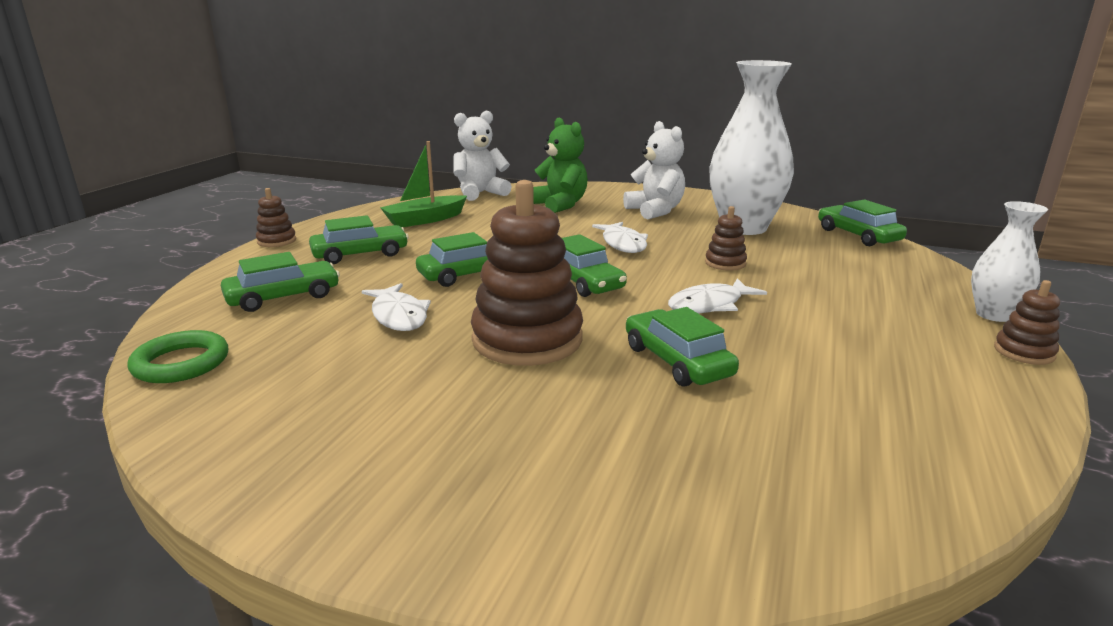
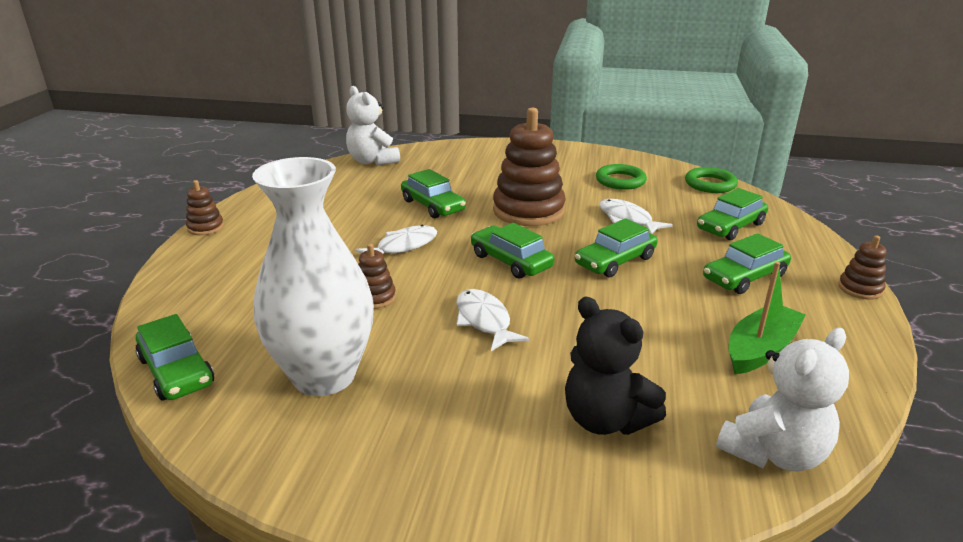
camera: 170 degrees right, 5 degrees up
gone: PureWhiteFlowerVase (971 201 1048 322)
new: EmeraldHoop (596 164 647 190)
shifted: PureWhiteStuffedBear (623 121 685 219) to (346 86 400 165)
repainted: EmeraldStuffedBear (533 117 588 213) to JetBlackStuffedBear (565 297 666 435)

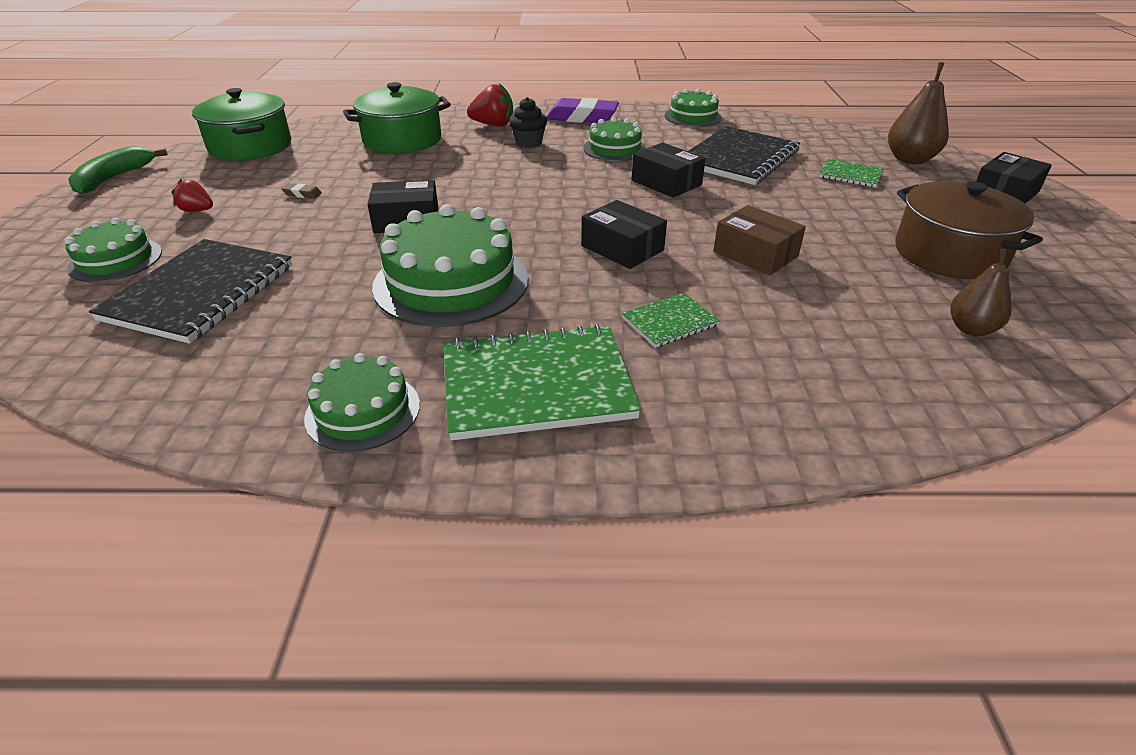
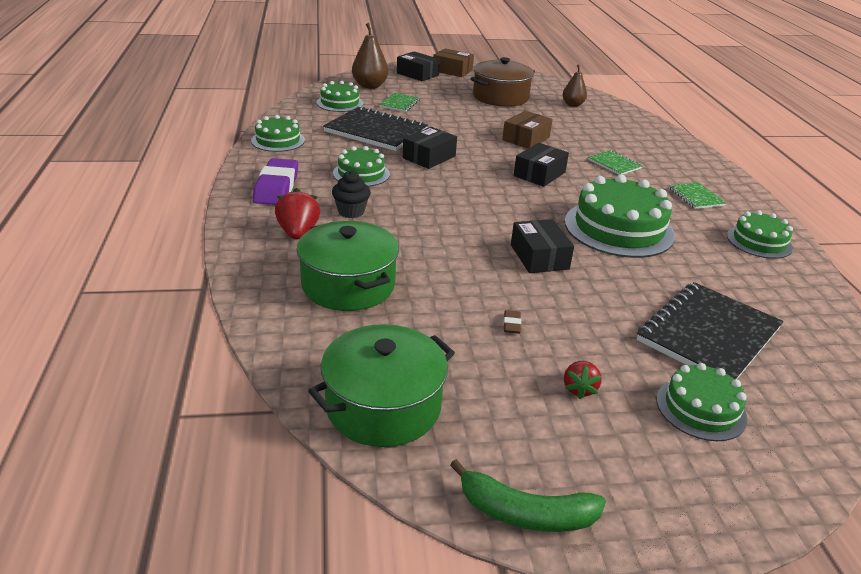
camera: 100 degrees left, 5 degrees down
new: EmeraldLayerCake (316 81 363 112); RussetBox (433 48 474 77)
rotated: JetBlackNotepad (89 239 292 344) = (637 282 783 379) 60 degrees counterclockwise
scaled: EmeraldNotepad (443 324 641 440) = (669 182 726 209) x0.49

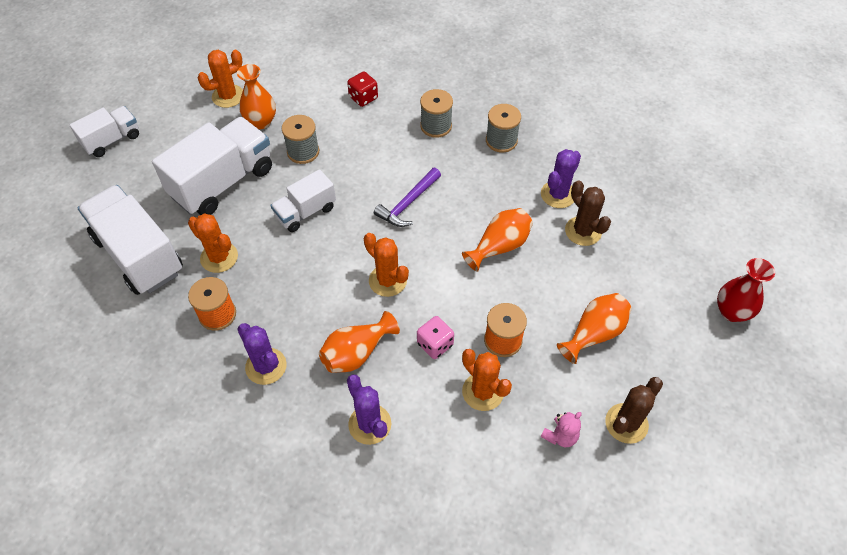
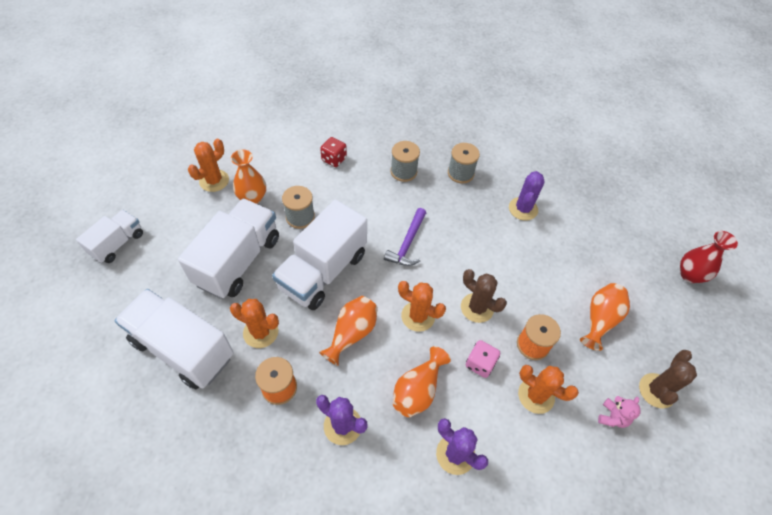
camera: 20 degrees left, 0 degrees up
shifted: BrightOrangeFlowerVase (462 208 533 272) to (319 296 378 366); RussetPricklyPlant (565 180 611 246) to (461 269 507 323)
scaled: PureWhiteTruck (270 169 336 232) = (272 199 367 310) x1.78

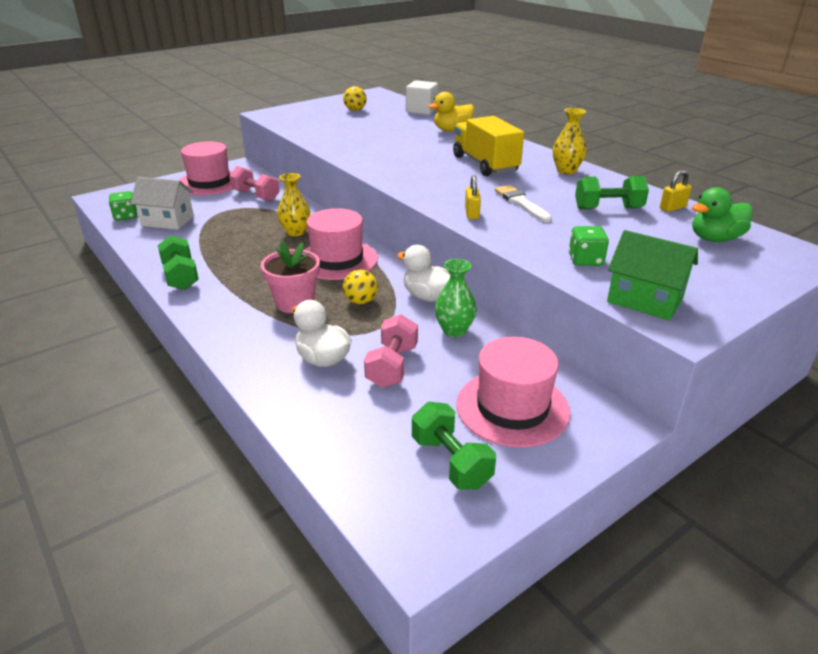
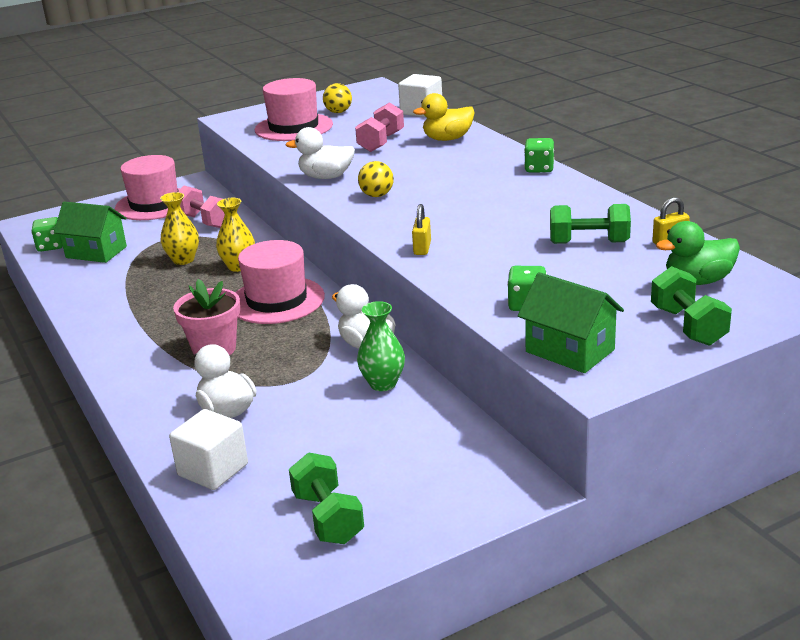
camera: 10 degrees right, 5 degrees down
gone: YellowTruck (453 116 524 176); PureWhitePaintBrush (495 185 552 223)
new: PureWhiteCube (169 409 248 490); PureWhiteToyDuck (285 127 355 179); EmeraldGameDie (524 138 554 172)
shifted: EmeraldHandWeight (157 235 199 290) to (651 266 732 346); YellowSphere (343 270 378 304) to (358 161 394 197); RosyHandWeight (364 314 418 388) to (355 102 404 152); RosyHat (456 337 570 448) to (255 78 333 141); YellowFlowerVase (553 108 587 174) to (160 192 199 265)
repainted: PureWhiteHouse (130 177 194 230) to EmeraldHouse (54 202 127 263)

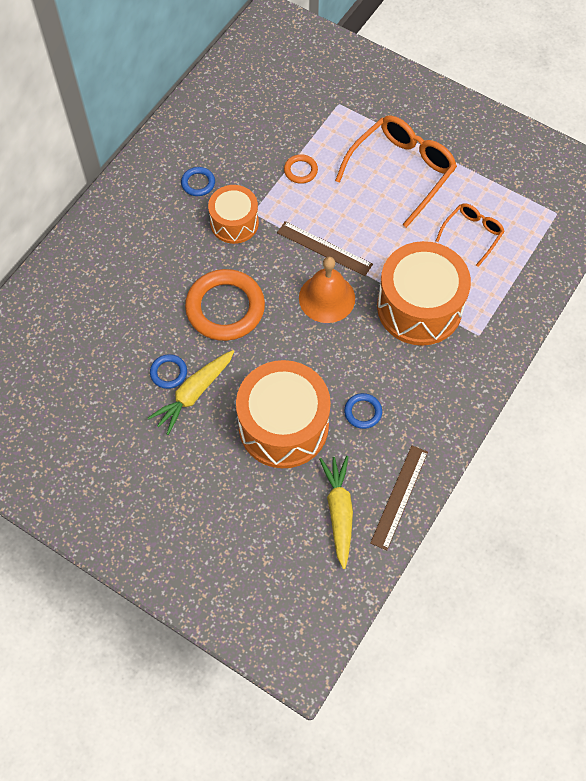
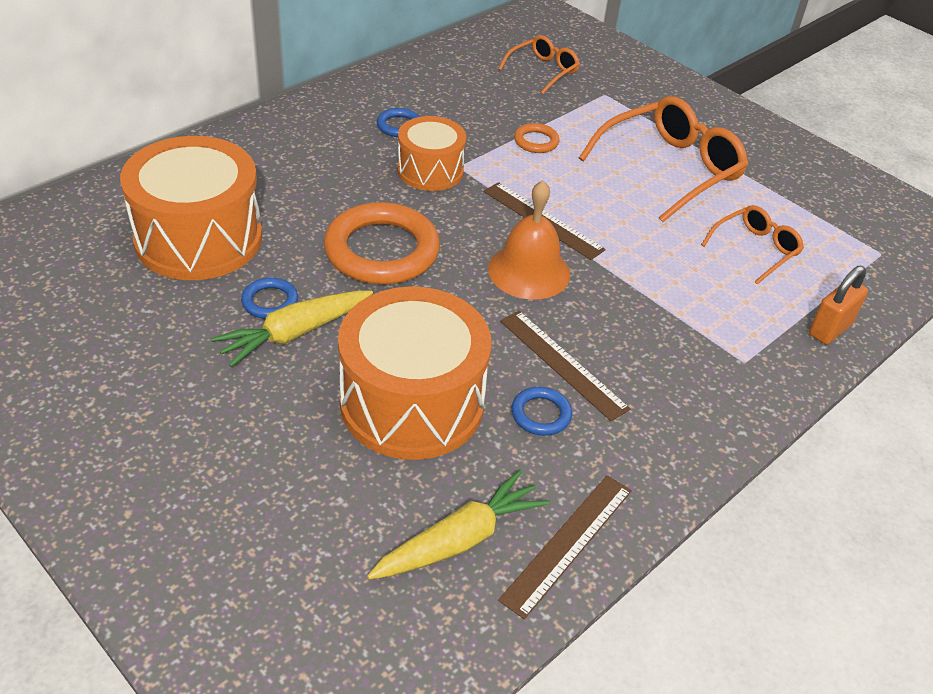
camera: 10 degrees right, 20 degrees down
new: BrightOrangeSpectacles (498 35 580 94); RussetRuler (500 311 631 421); BrightOrangeSmallLock (809 266 868 345)
shifted: BrightOrangeToyDrum (377 241 471 346) to (120 136 262 280)
rotated: YellowCarrot (319 456 353 569) = (367 470 550 580) 45 degrees clockwise

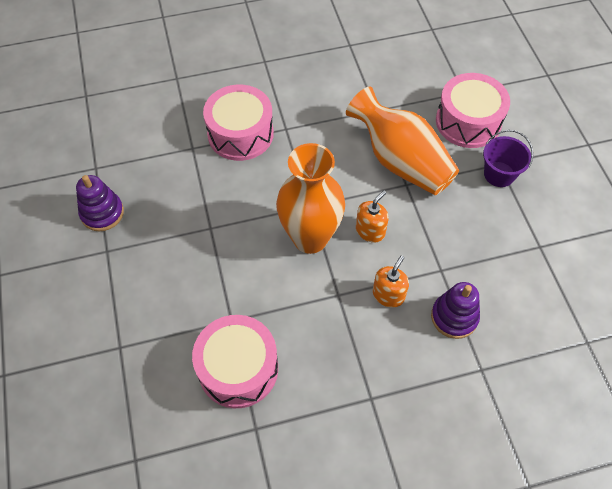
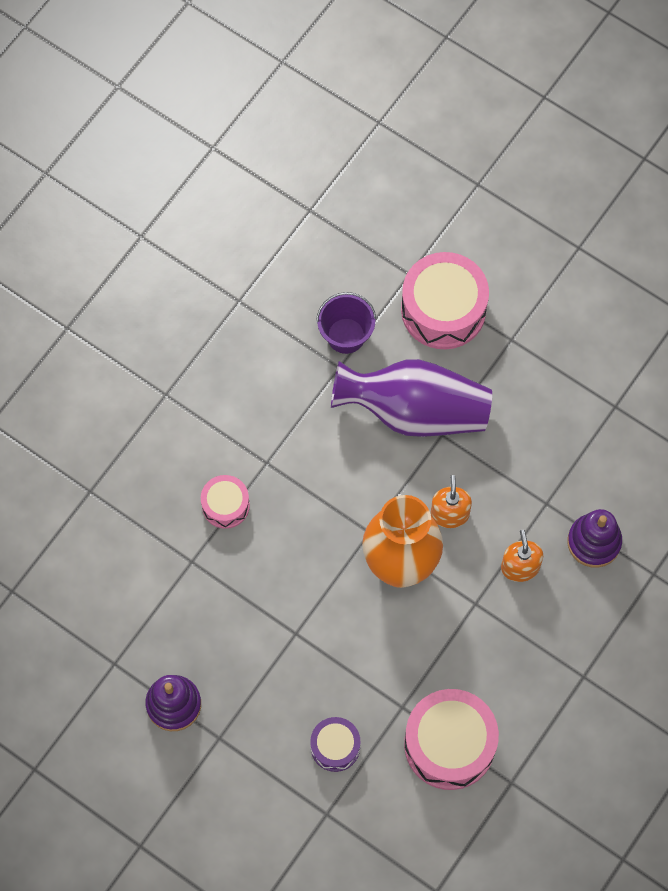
camera: 40 degrees left, 10 degrees up
new: VioletToyDrum (310 717 360 772)
shifted: VioletBucket (483 130 533 187) to (316 292 376 354)
repainted: BrightOrangeFlowerVase (346 86 459 195) to VioletFlowerVase (331 359 492 437)
scaled: RosyToyDrum (203 85 274 161) = (201 475 250 529) x0.54

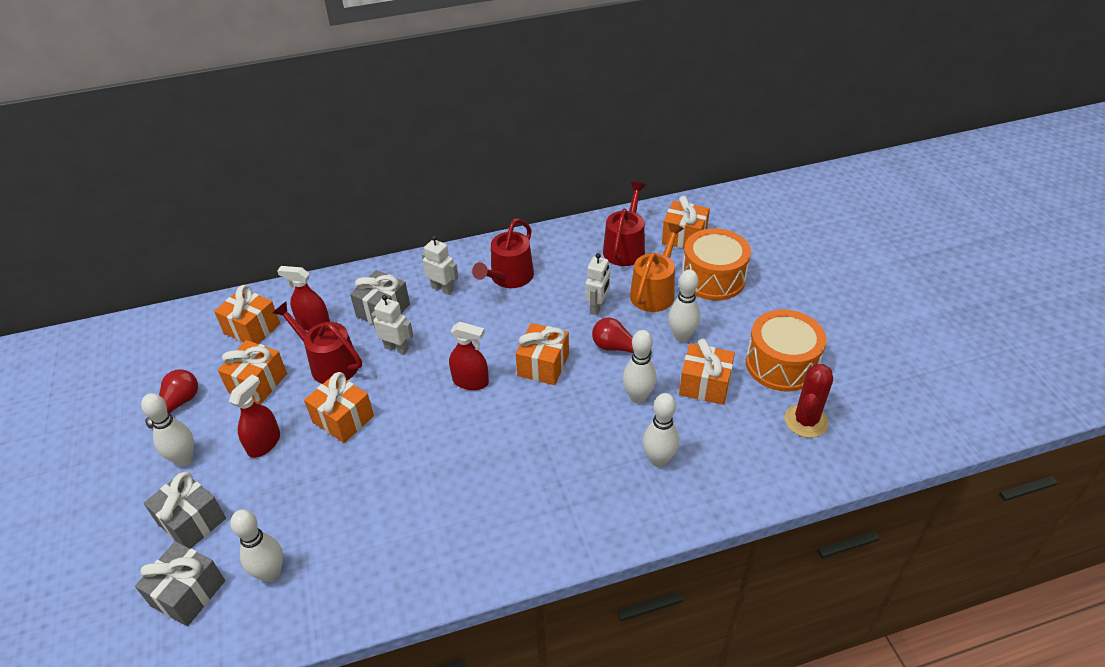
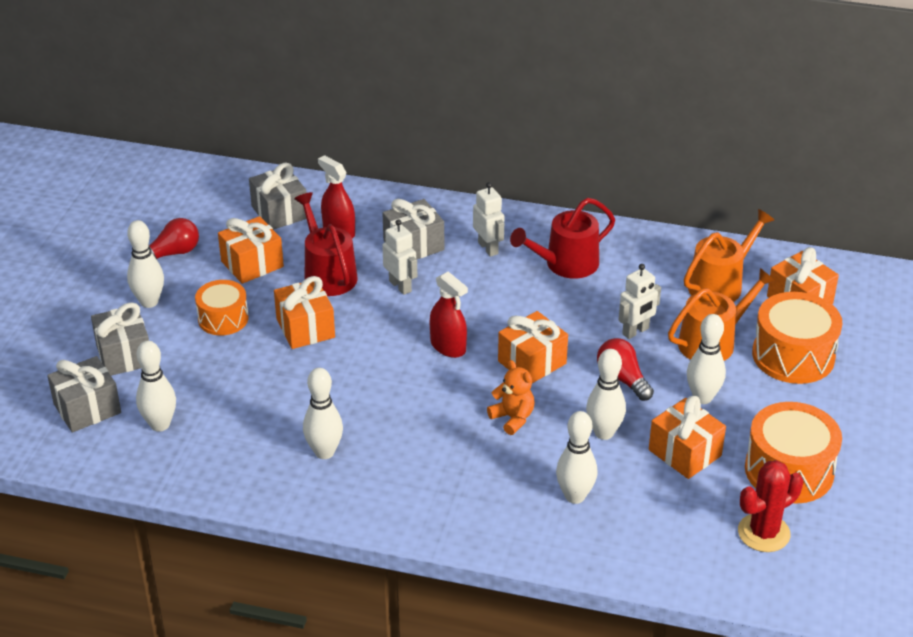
camera: 30 degrees right, 5 degrees down
new: PureWhiteSkittle (303 368 343 459); BrightOrangeStuffedBear (487 360 534 435)
swapped: RedSprayBottle (229 374 280 458) to BrightOrangeToyDrum (195 280 249 336)
repainted: BrightOrangeGift (214 285 280 344) to GreyGift (249 162 307 230); RedWateringCan (603 182 646 266) to BrightOrangeWateringCan (684 209 774 302)

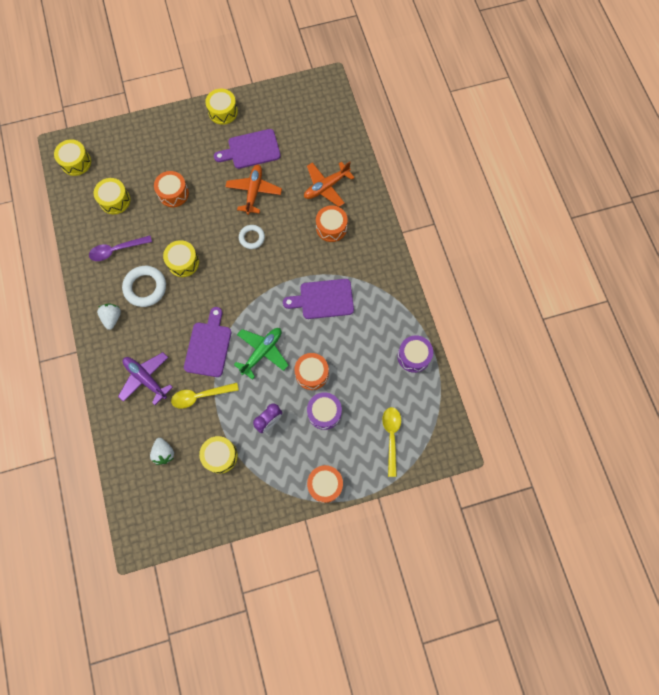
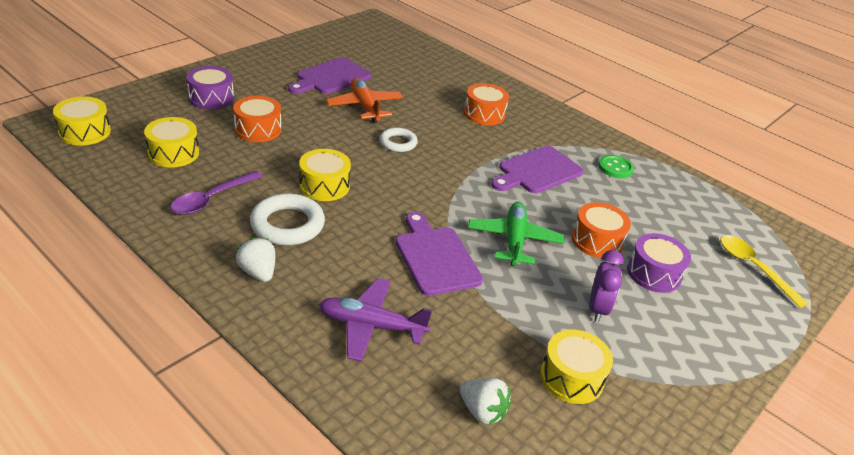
camera: 35 degrees left, 35 degrees down
gone: YellowTablespoon (171 383 239 409); YellowToyDrum (205 89 238 125); BrightOrangePlane (304 161 355 207); BrightOrangeToyDrum (307 465 343 503)
new: EmeraldSewingButton (598 155 634 178)
shifted: VioletToyDrum (398 335 433 373) to (186 66 234 110)

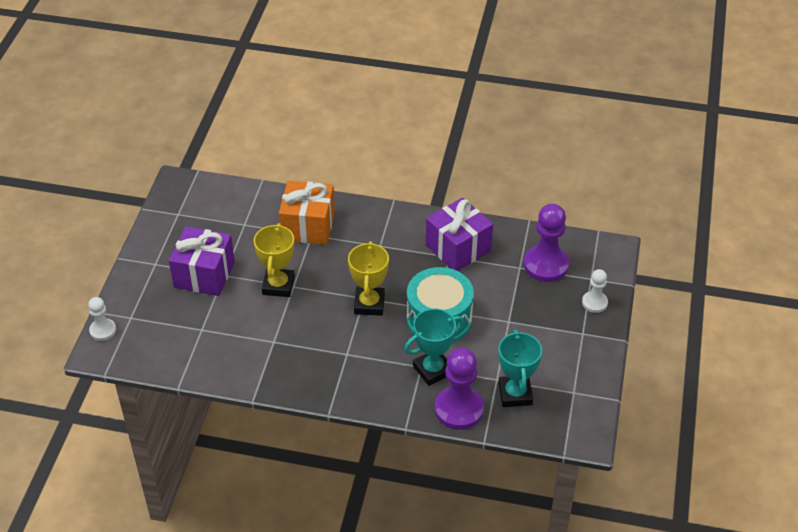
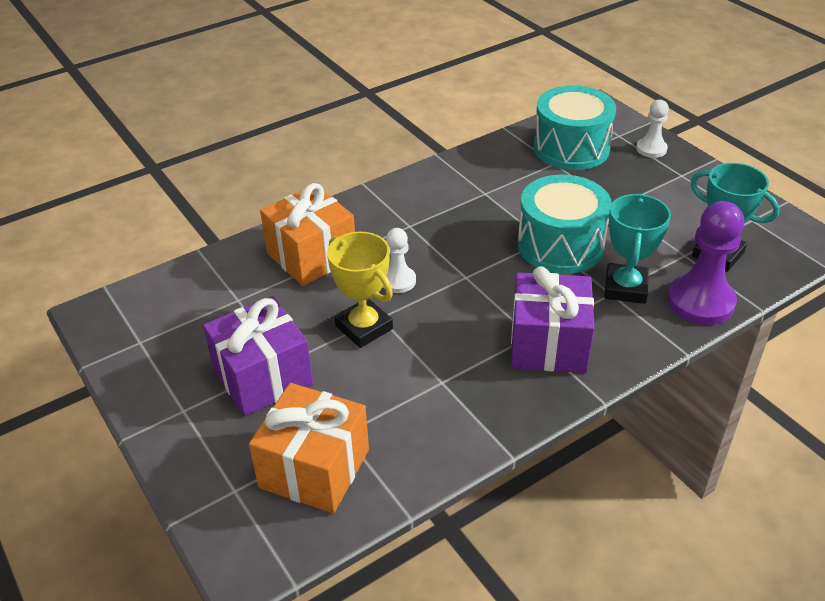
camera: 45 degrees left, 5 degrees down
gone: YellowTrophy (348 241 389 316)
new: BrightOrangeGift (249 383 369 513)
shifted: PureWhiteGamePawn (88 297 116 341) to (383 228 416 293); VioletGift (426 198 493 271) to (511 267 594 373)
swapped: VioletGamePawn (524 204 569 282) to TealToyDrum (533 86 616 170)

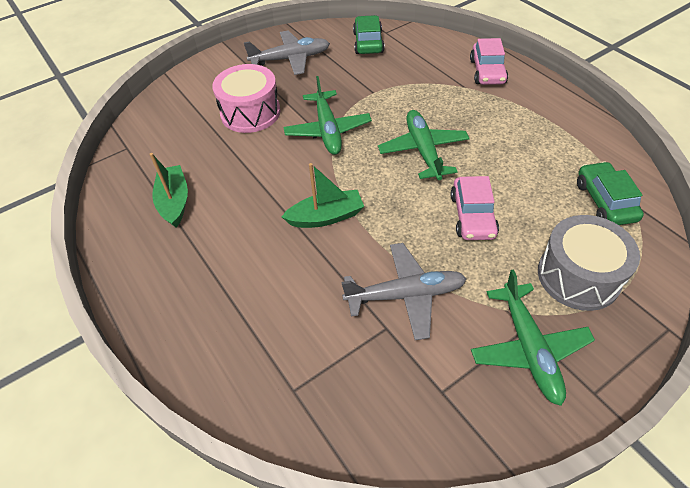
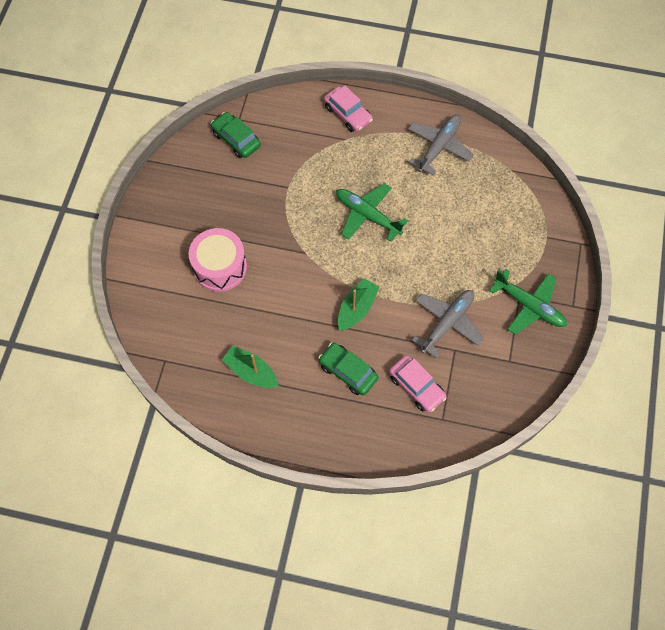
camera: 45 degrees left, 15 degrees up
gone: EmeraldPlane (283 76 372 155); GreyToyDrum (538 215 640 311)
shifted: GreyPlane (244 31 330 75) to (408 115 474 176); RosyToyCar (451 176 499 240) to (389 355 447 413); EmeraldToyCar (577 161 644 225) to (318 343 378 395)

